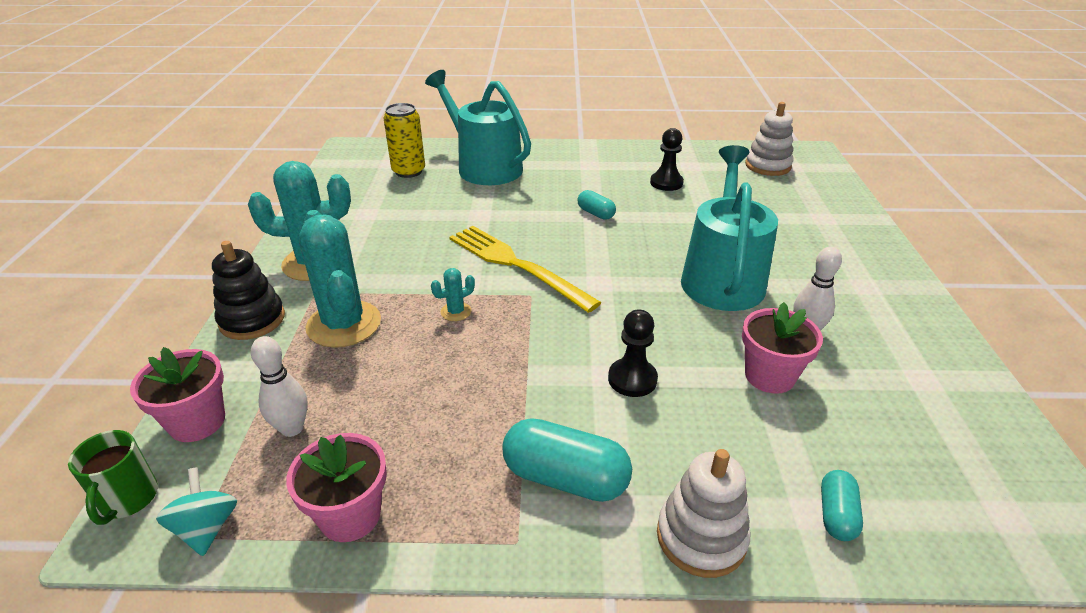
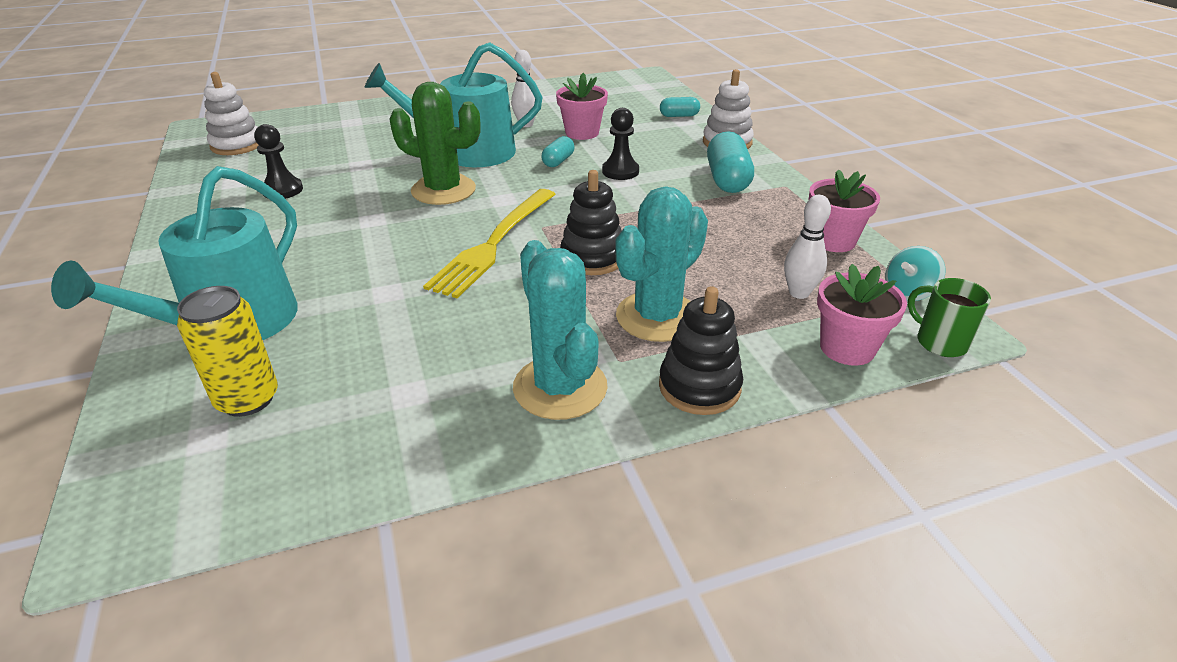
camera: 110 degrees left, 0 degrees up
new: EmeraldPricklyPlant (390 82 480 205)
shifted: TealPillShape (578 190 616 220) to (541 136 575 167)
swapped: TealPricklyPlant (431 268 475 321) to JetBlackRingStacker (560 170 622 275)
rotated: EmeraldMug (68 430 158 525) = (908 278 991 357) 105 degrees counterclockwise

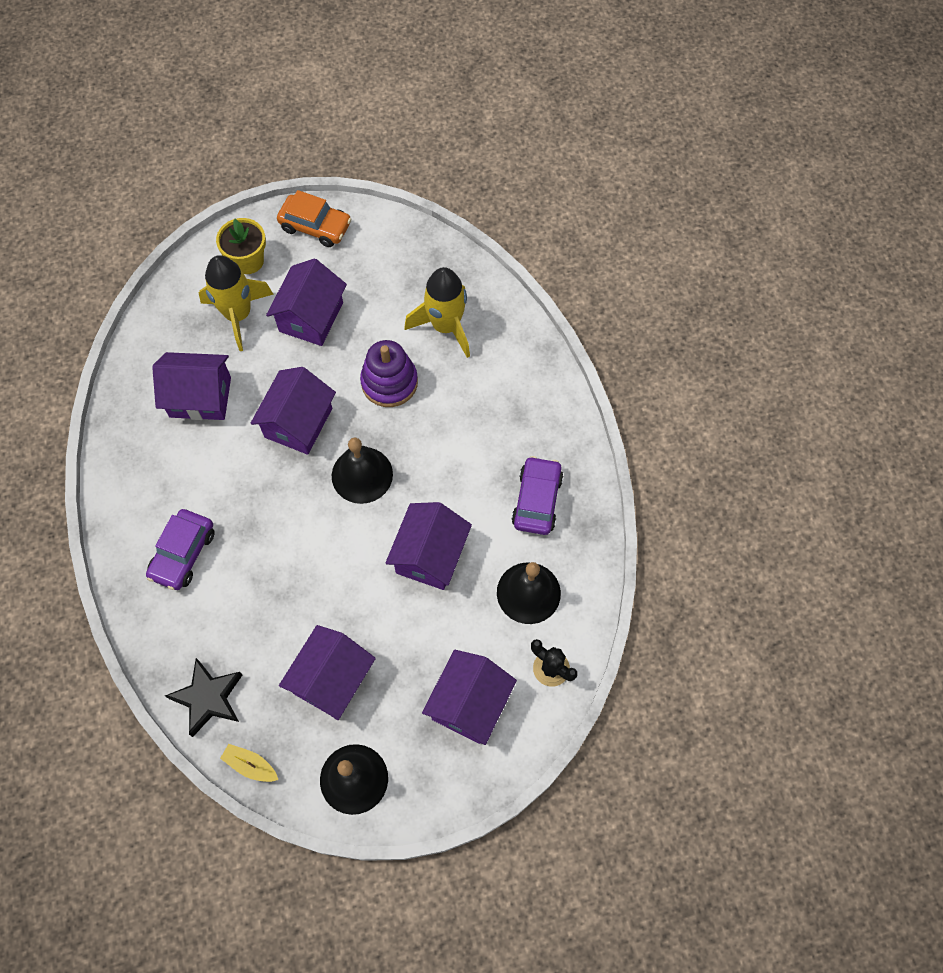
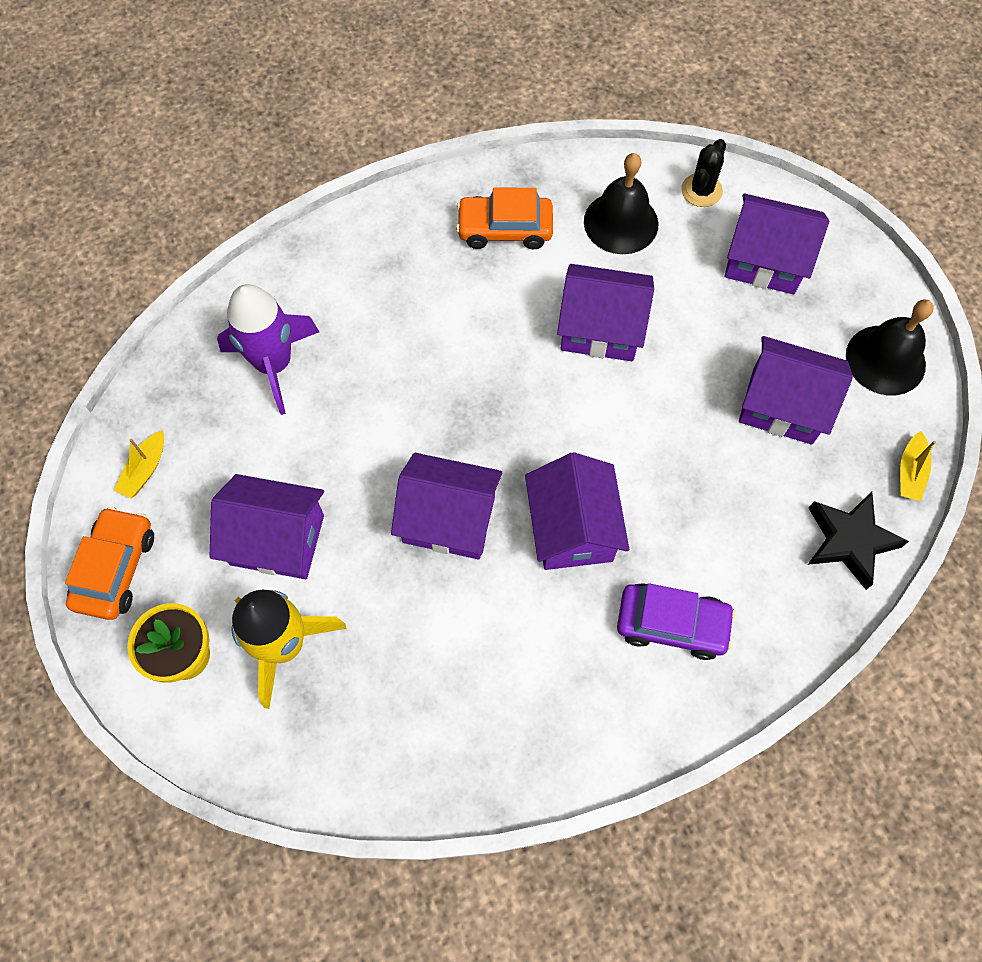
camera: 100 degrees left, 0 degrees up
gone: JetBlackHandBell (332 438 393 504); VioletRingStacker (360 340 418 407)
new: YellowToyBoat (114 430 164 498)
shifted: VioletHouse (152 352 231 420) to (525 452 629 570)
repainted: YellowToyRocket (404 267 470 358) to VioletToyRocket (217 284 319 415); VioletToyCar (512 456 563 535) to BrightOrangeToyCar (456 187 553 250)

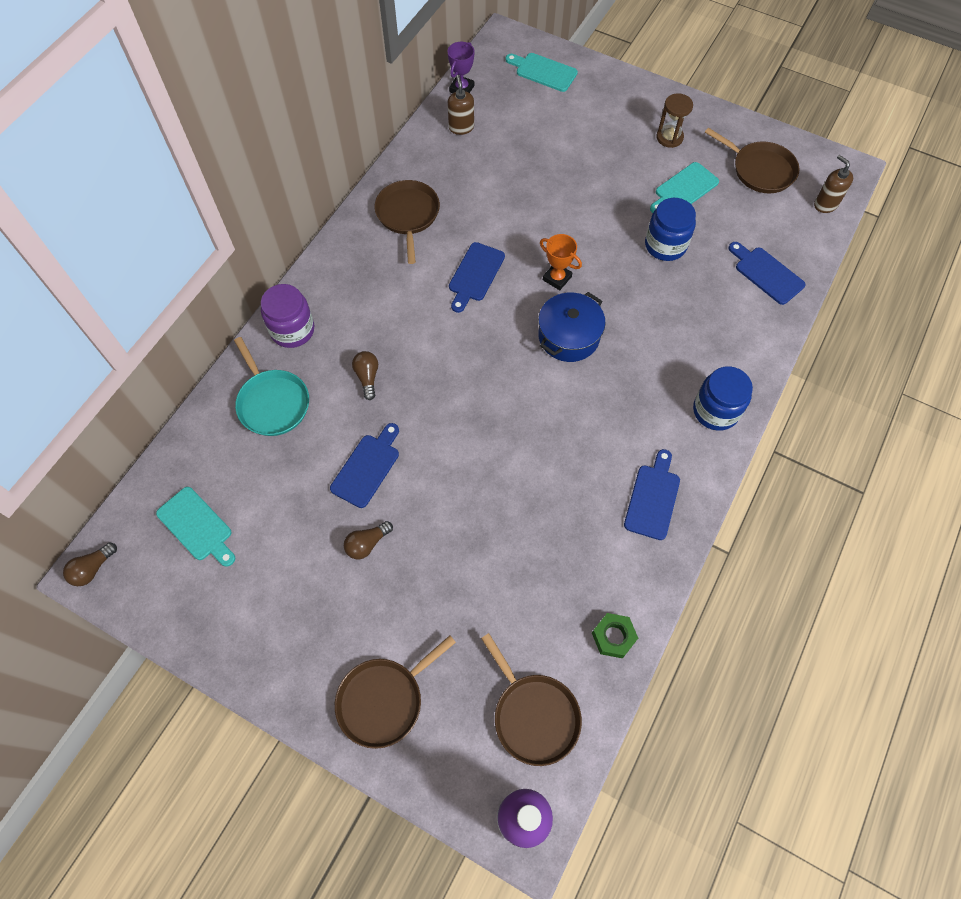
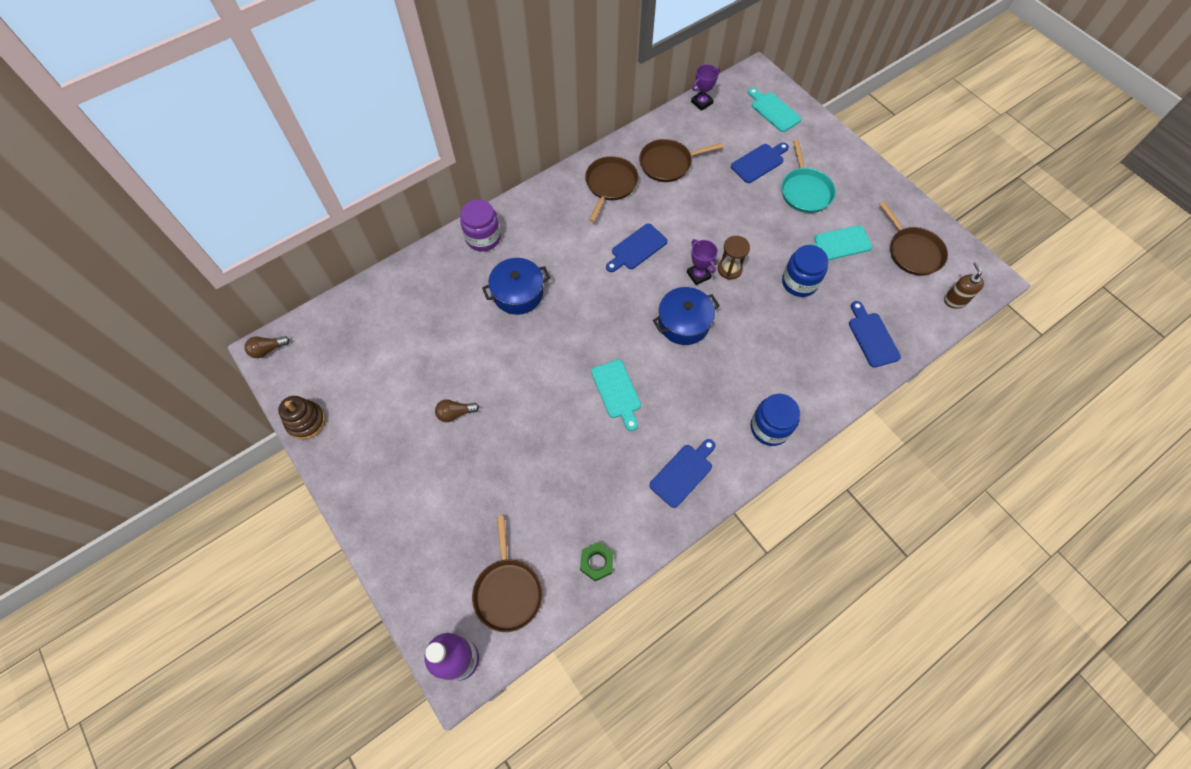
camera: 25 degrees right, 0 degrees up
gone: RussetSoapPump (448 75 474 135)
new: RussetRingStacker (278 396 326 440)
shifted: TealChoppingBoard (156 487 235 567) to (591 360 641 431); TealFryingPan (234 337 309 436) to (781 140 836 213); BlueChoppingBoard (330 423 399 508) to (731 143 789 183); RussetFryingPan (335 635 456 749) to (639 139 723 182); RussetSandTimer (656 93 693 148) to (718 236 750 280)
swapped: RussetLightbulb (352 351 378 400) to BlueStockpot (482 258 550 315)
repainted: BrightOrangeTrophy (540 234 582 290) to VioletTrophy (687 239 718 285)

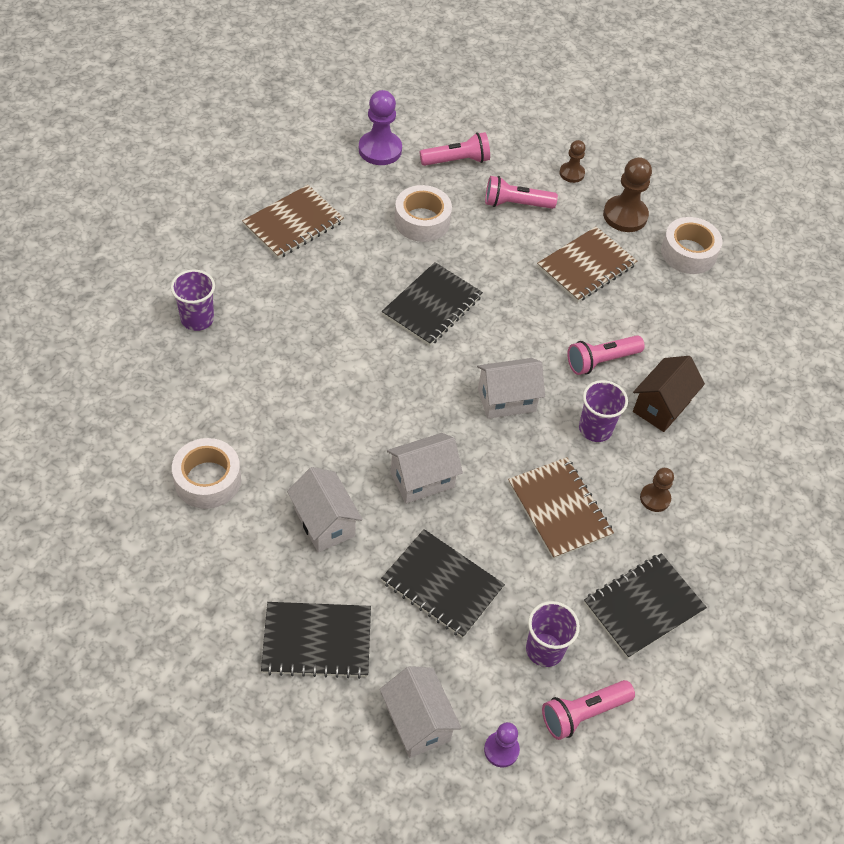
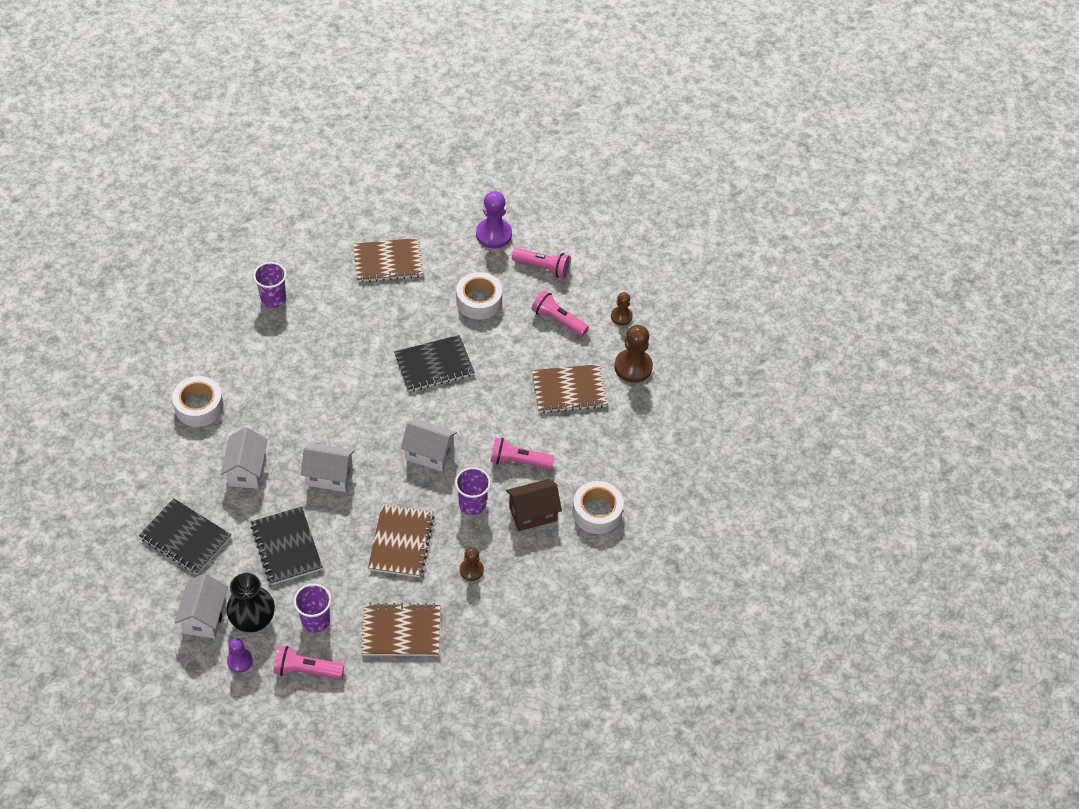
camera: 35 degrees right, 0 degrees up
new: JetBlackFlowerVase (226 573 275 632)
shifted: PureWhiteStickyTape (661 217 722 274) to (572 481 624 534)
repainted: JetBlackNotepad (584 553 707 659) to RussetNotepad (361 603 440 656)

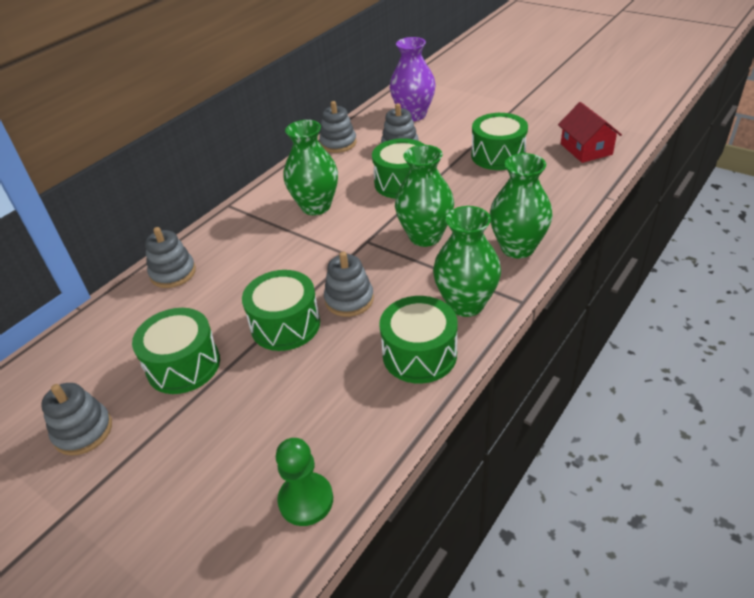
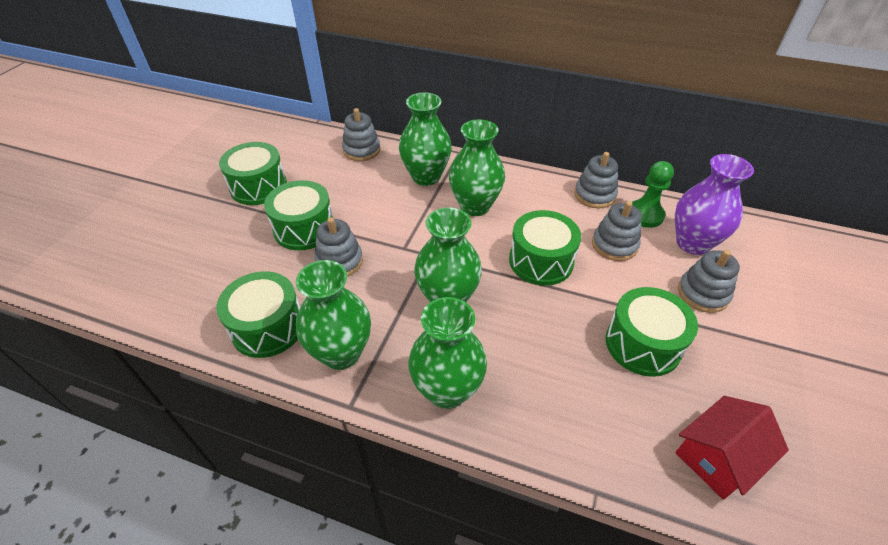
camera: 70 degrees right, 5 degrees up
new: EmeraldFlowerVase (399 93 452 186)
shifted: GreyRingStacker (41 383 112 456) to (678 250 740 313); EmeraldGamePawn (276 438 333 526) to (632 161 674 228)

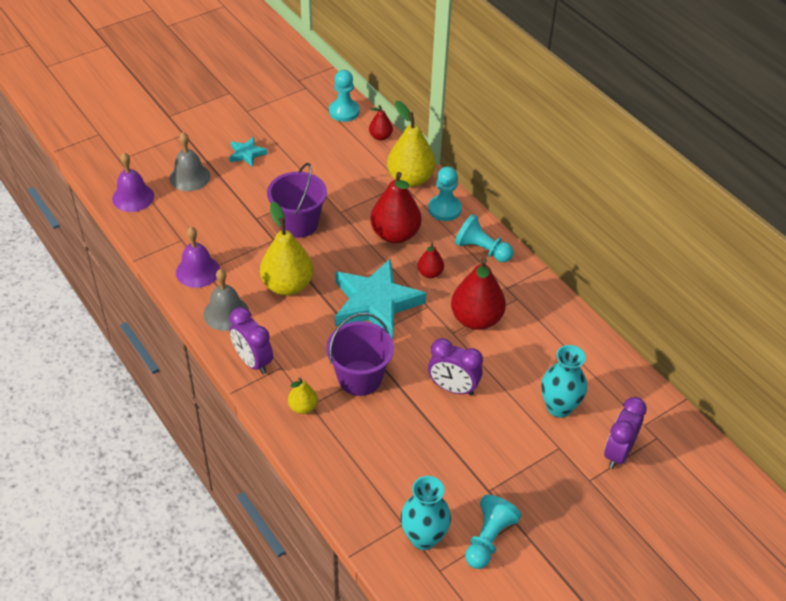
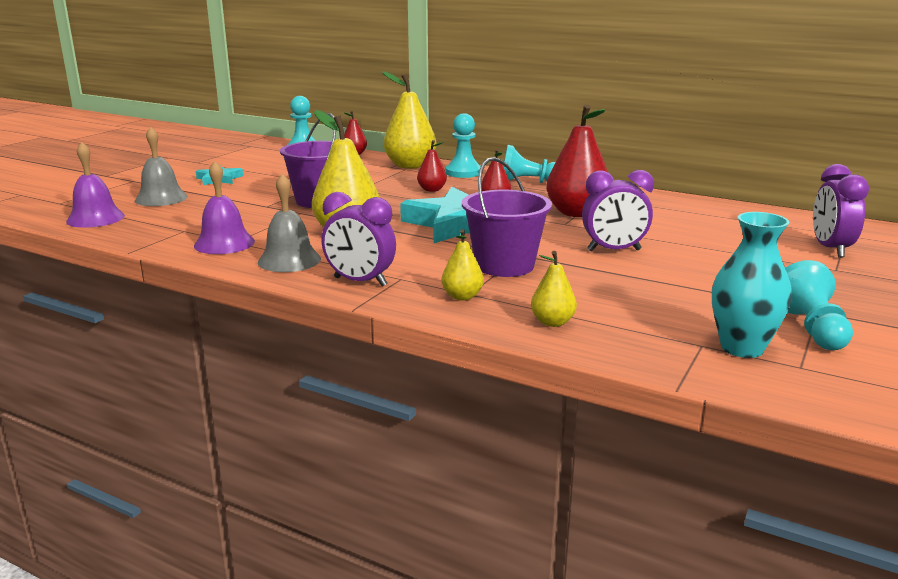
camera: 25 degrees left, 25 degrees down
gone: TealFlowerVase (541 345 587 418)
new: YellowPearFruit (531 251 577 327)
scaled: RedPearFruit (370 172 421 244) = (417 140 447 192) x0.51

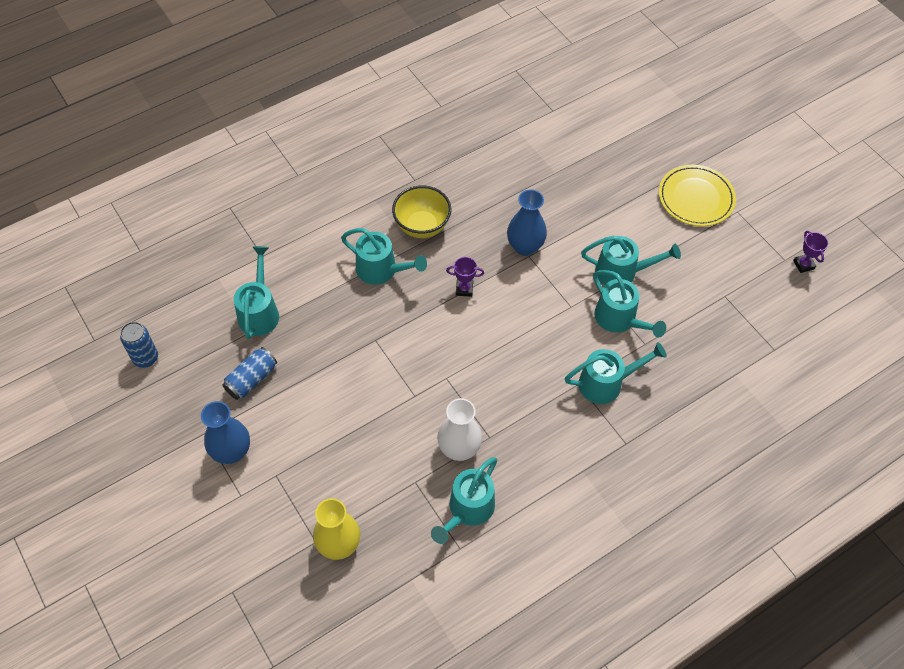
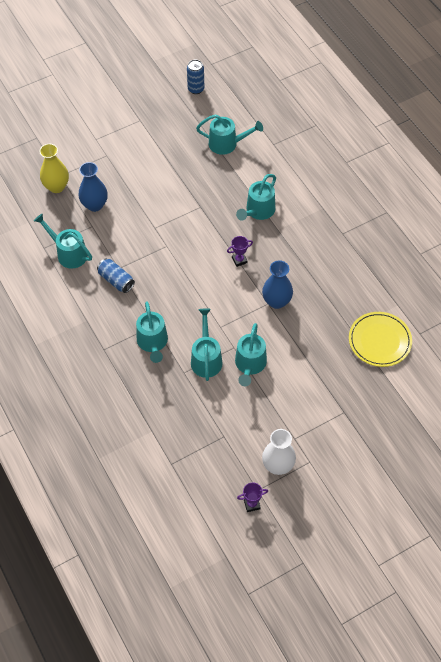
camera: 95 degrees right, 0 degrees up
gone: YellowServingBowl (392 186 451 238)
shifted: BlueFlowerVase (201 401 250 464) to (78 162 108 212); BlueSodaCan (222 347 277 400) to (97 259 135 293); PureWhiteFlowerVase (437 398 482 461) to (262 429 296 475); YellowDinnerPlate (659 165 736 226) to (349 312 412 367)
rotated: VioletTrophy (446 257 484 297) = (227 236 253 267) 60 degrees clockwise; TealWateringCan (593 270 666 338) = (191 308 223 381) 120 degrees clockwise

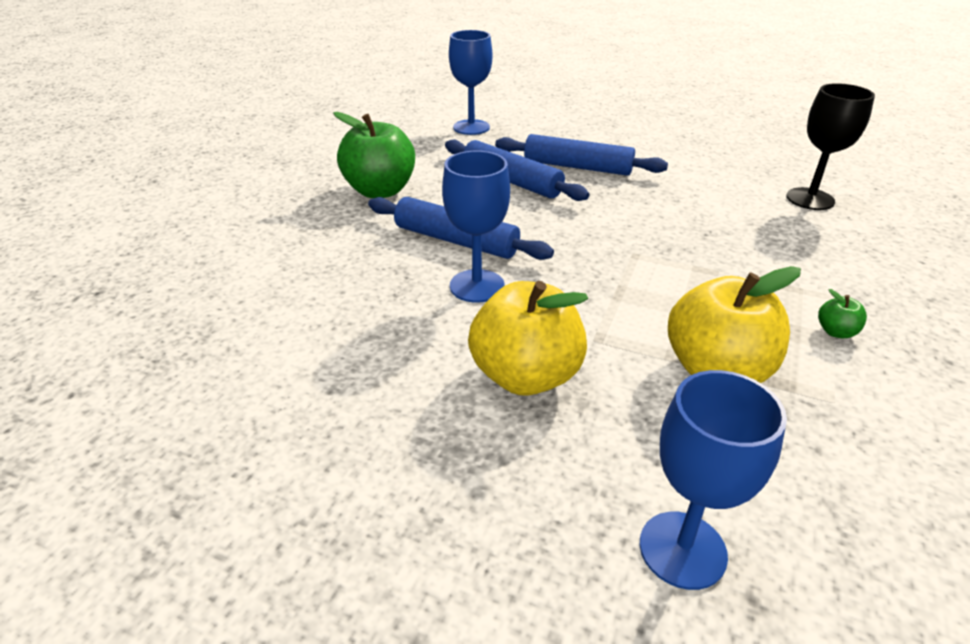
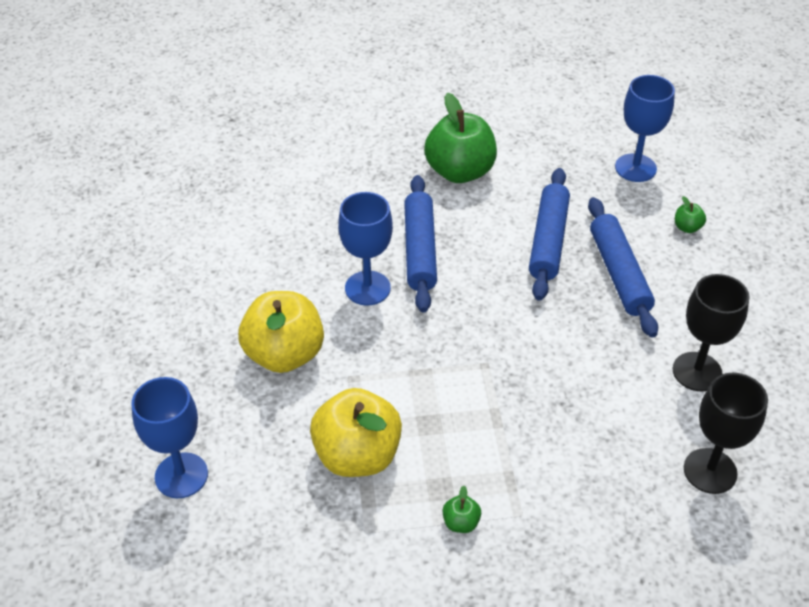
camera: 60 degrees right, 10 degrees up
new: JetBlackWineGlass (673 274 750 392); EmeraldAppleFruit (675 196 706 233)

